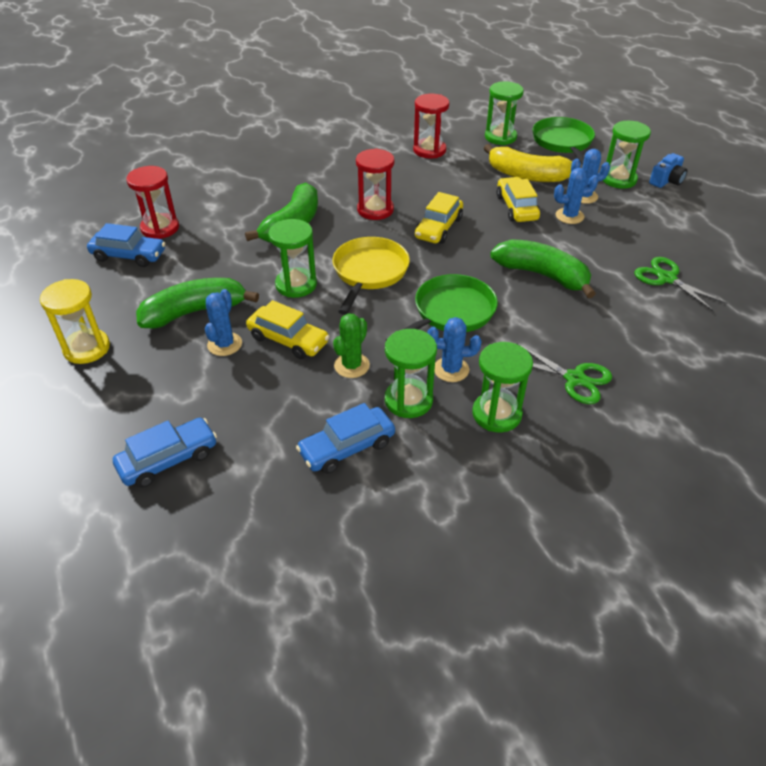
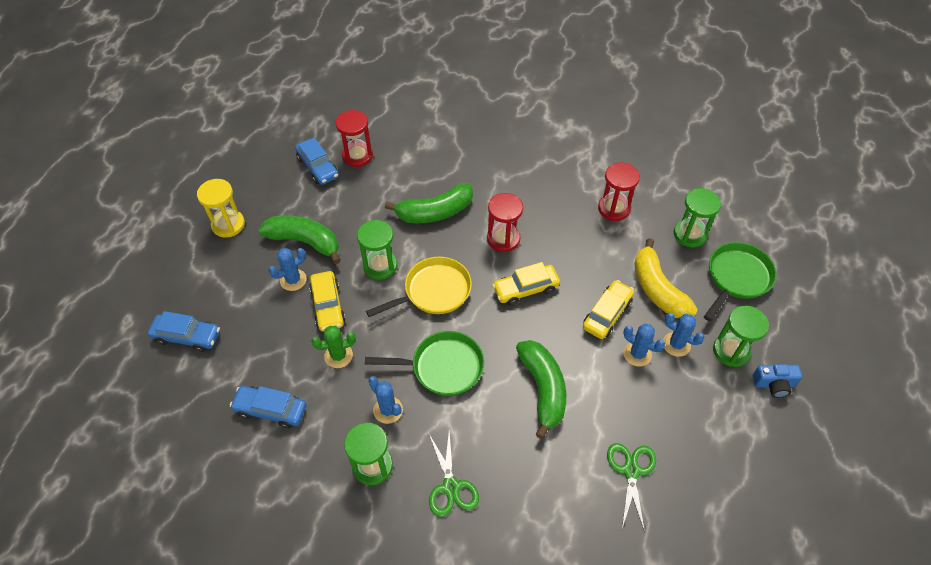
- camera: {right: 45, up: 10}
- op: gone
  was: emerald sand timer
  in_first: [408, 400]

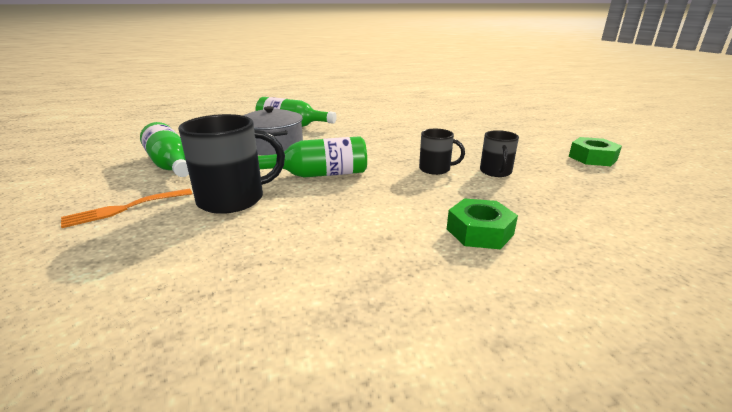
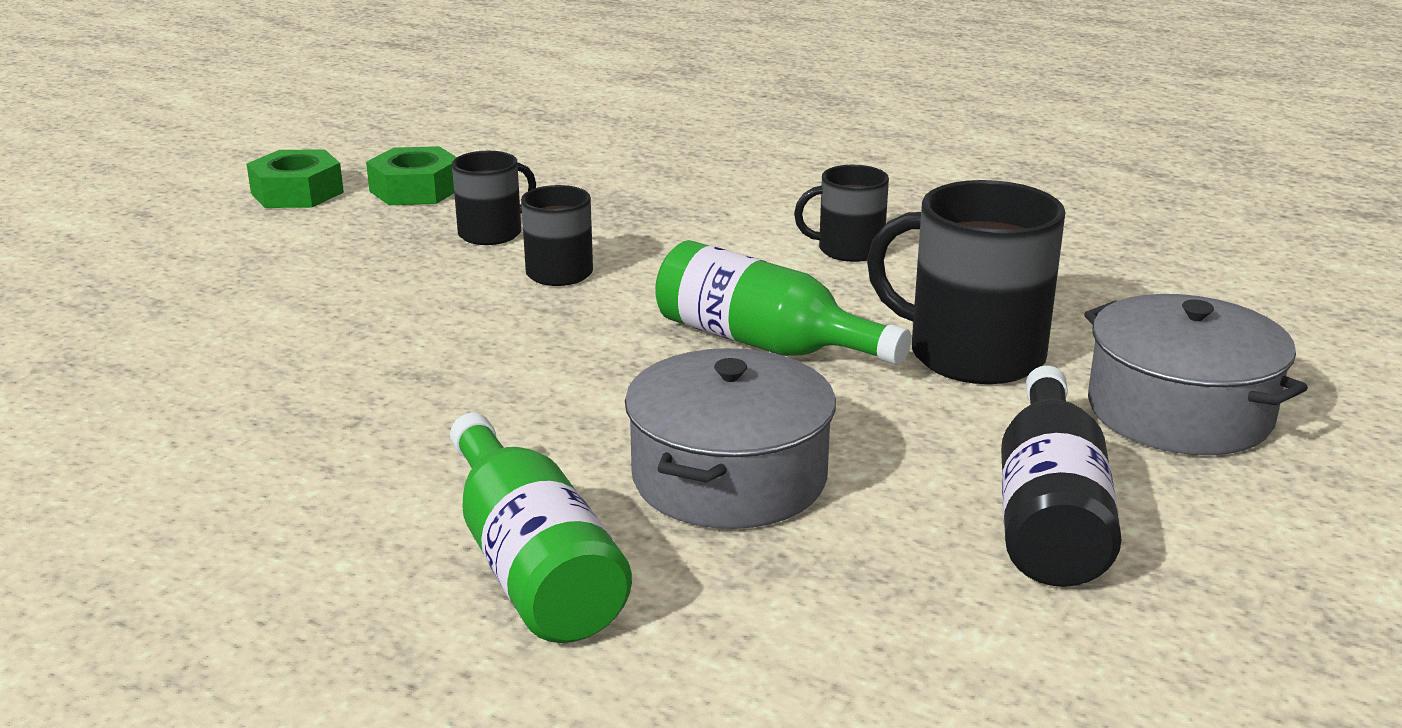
- camera: {right: -135, up: 0}
- op: new
  now: black tea mug
  in_second: [848, 250]
- op: shifted
  was: emerald hexagon nut
  in_first: [479, 232]
  in_second: [416, 190]
- op: swapped
  was: orange-coloured dinner fork
  now: grey pot
  in_first: [124, 208]
  in_second: [1179, 411]
- op: repainted
  was: emerald drink bottle
  now: black drink bottle
  in_first: [170, 165]
  in_second: [1049, 513]

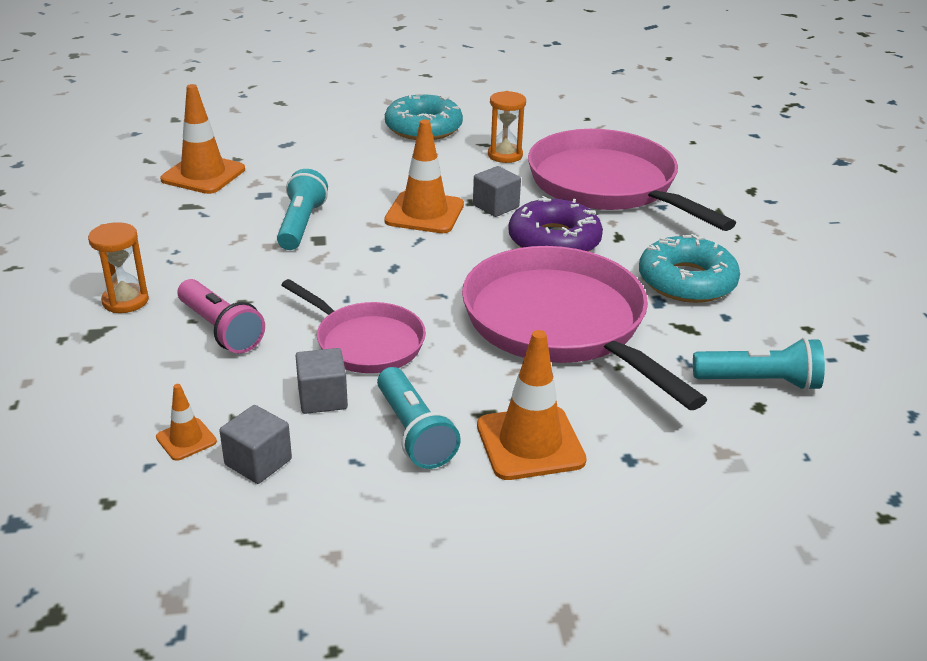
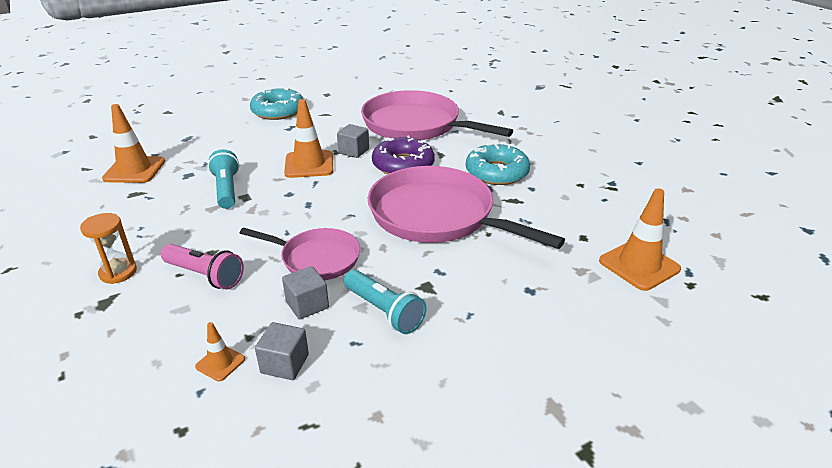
- camera: {right: -20, up: 0}
- op: gone
  was: orange-coloured sand timer
  in_first: [505, 155]
- op: gone
  was: turquoise torch
  in_first: [759, 382]
- op: shifted
  was: orange-coloured road cone
  in_first: [530, 443]
  in_second: [639, 265]

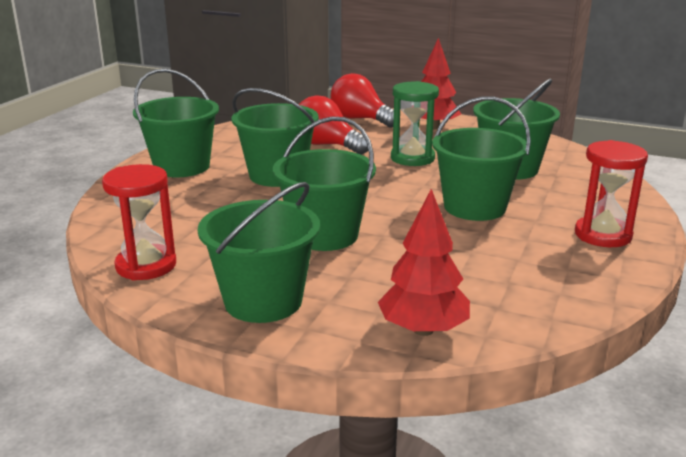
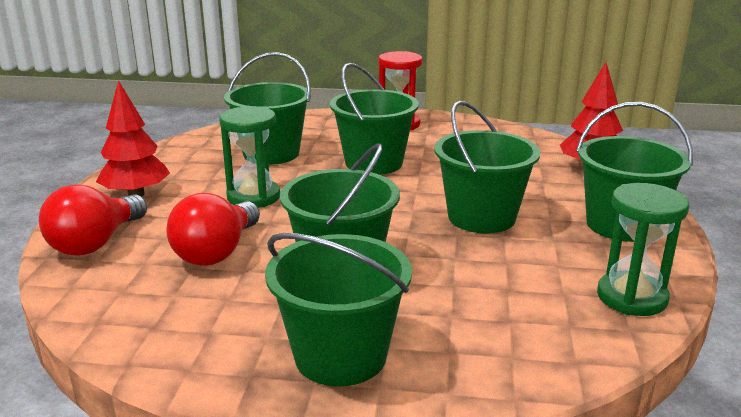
- camera: {right: -105, up: 0}
- op: repainted
  was: scarlet sand timer
  now: emerald sand timer
  in_first: [146, 265]
  in_second: [631, 297]

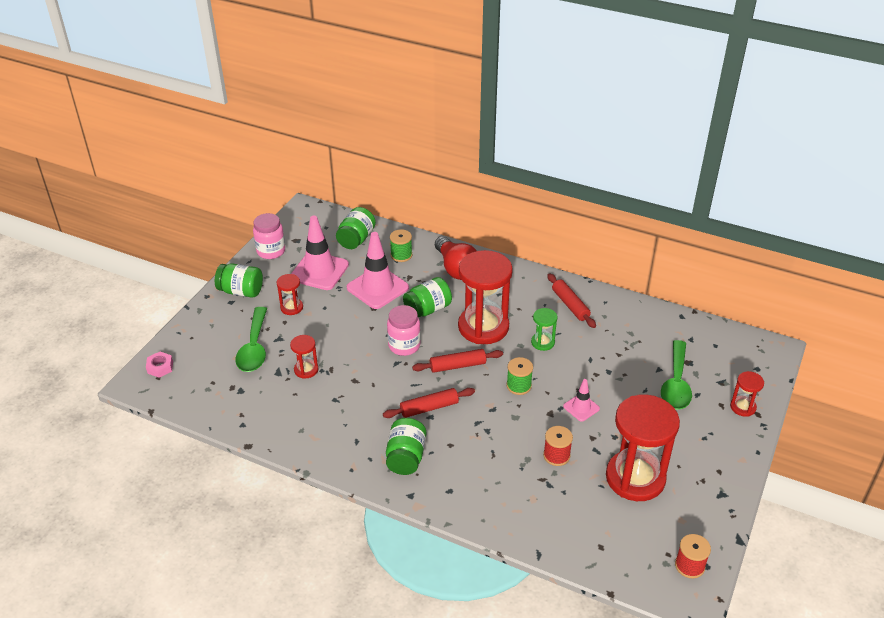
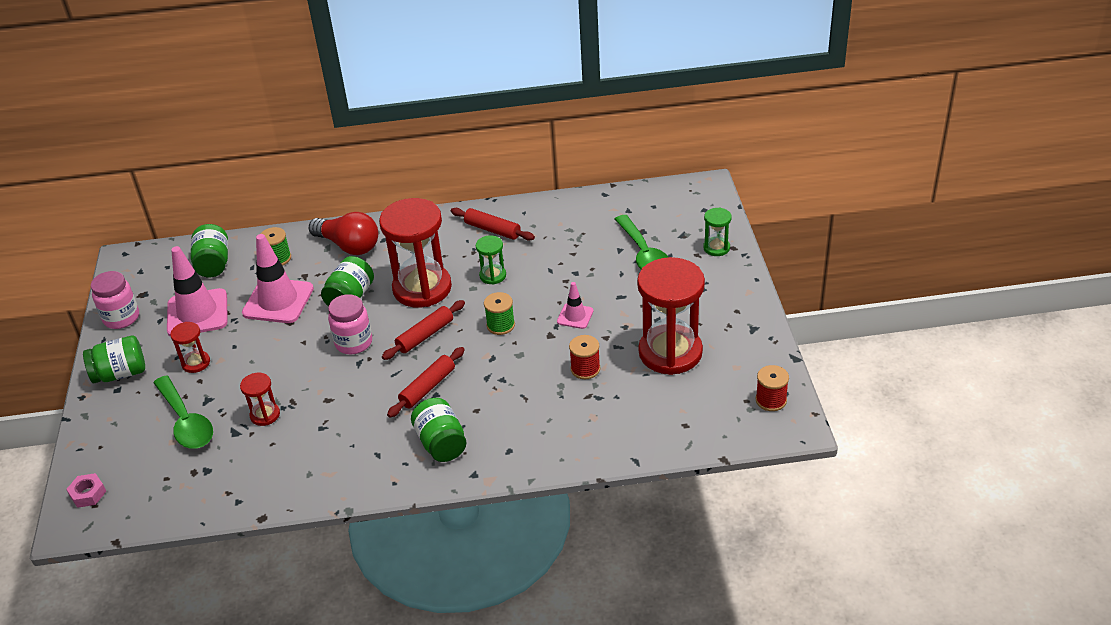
- camera: {right: -30, up: 0}
- op: repainted
  was: scarlet sand timer
  now: emerald sand timer
  in_first: [743, 407]
  in_second: [716, 248]

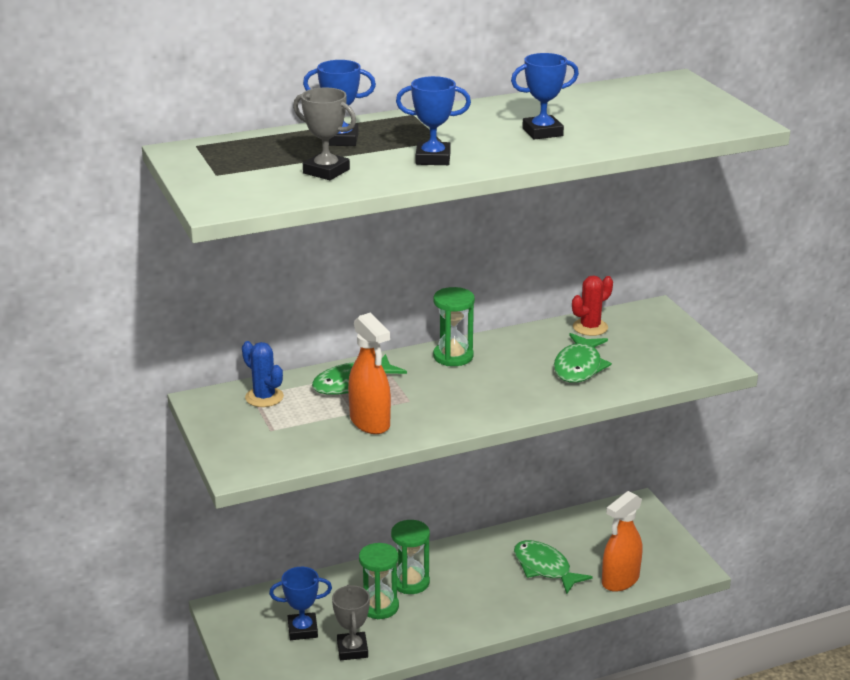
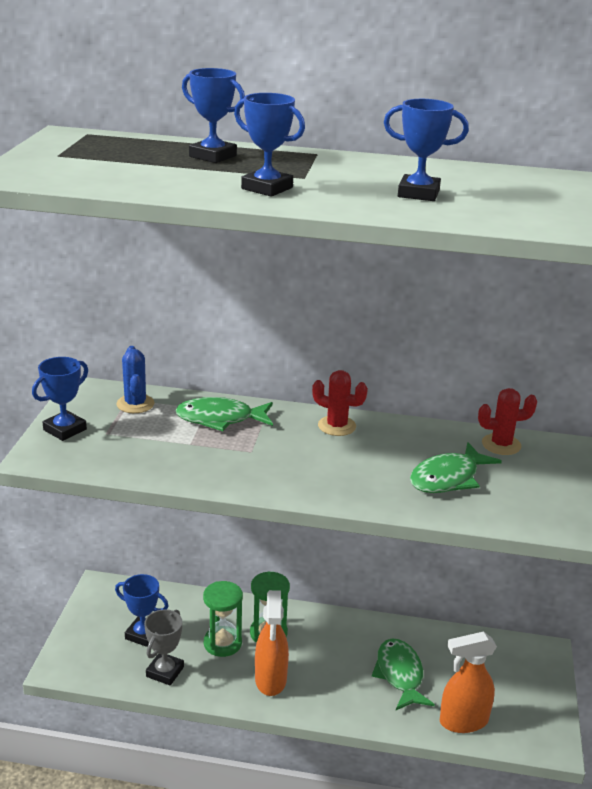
- camera: {right: 30, up: 0}
- op: gone
  was: grey prize cup
  in_first: [326, 171]
- op: new
  now: cobalt prize cup
  in_second: [65, 430]
- op: shifted
  was: orange-coloured spray cleaner
  in_first: [370, 422]
  in_second: [270, 680]
- op: swapped
  was: emerald sand timer
  now: scarlet saguaro cactus
  in_first: [453, 356]
  in_second: [337, 426]

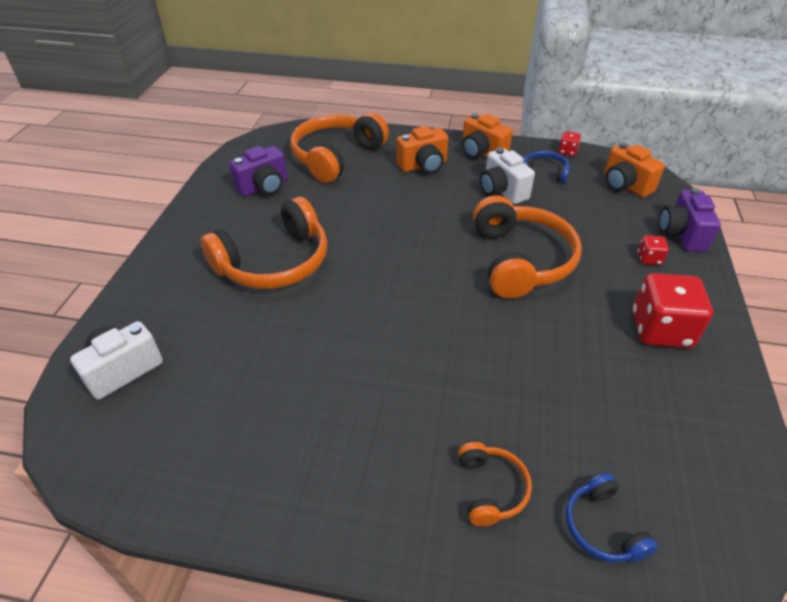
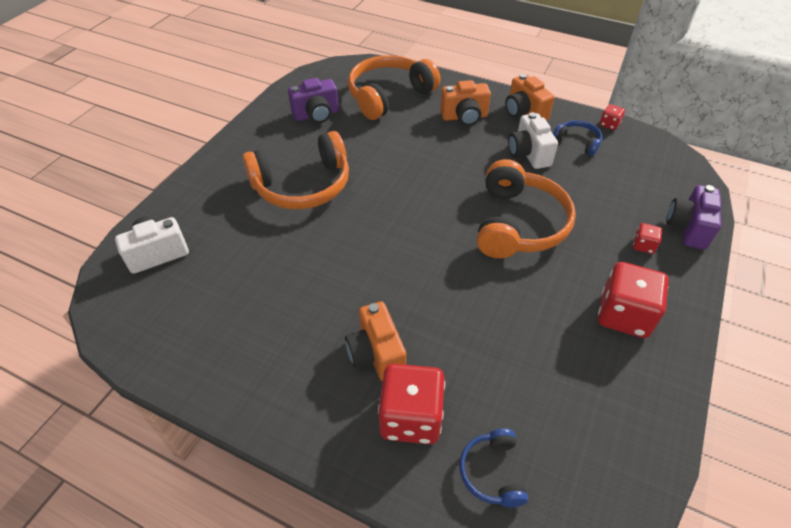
- camera: {right: 15, up: 5}
- op: shifted
  was: orange-coloured compact camera
  in_first: [625, 185]
  in_second: [376, 354]
- op: swapped
  was: orange-coloured headset
  now: scarlet dice
  in_first: [490, 489]
  in_second: [410, 417]

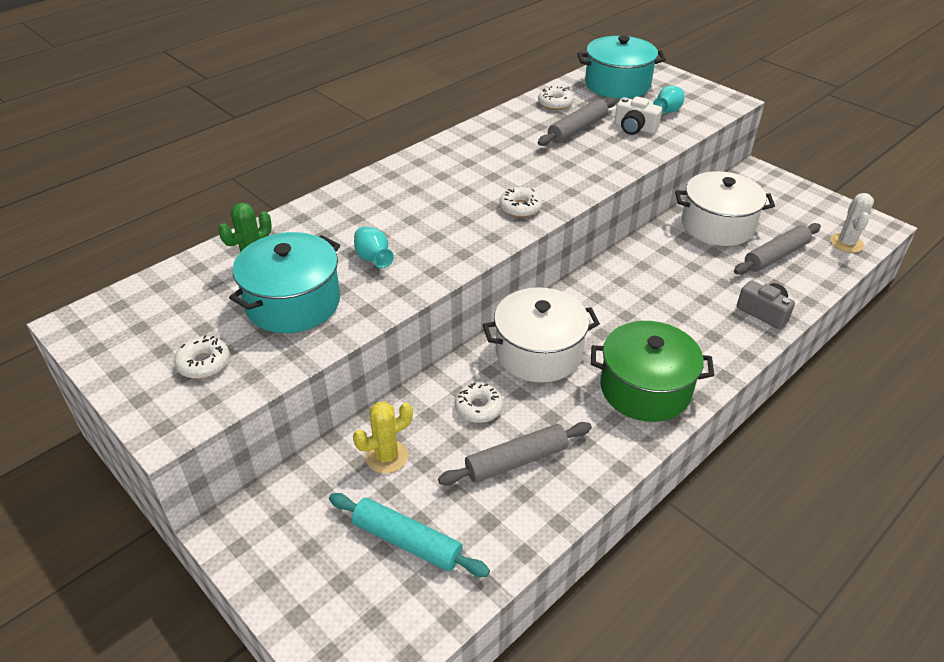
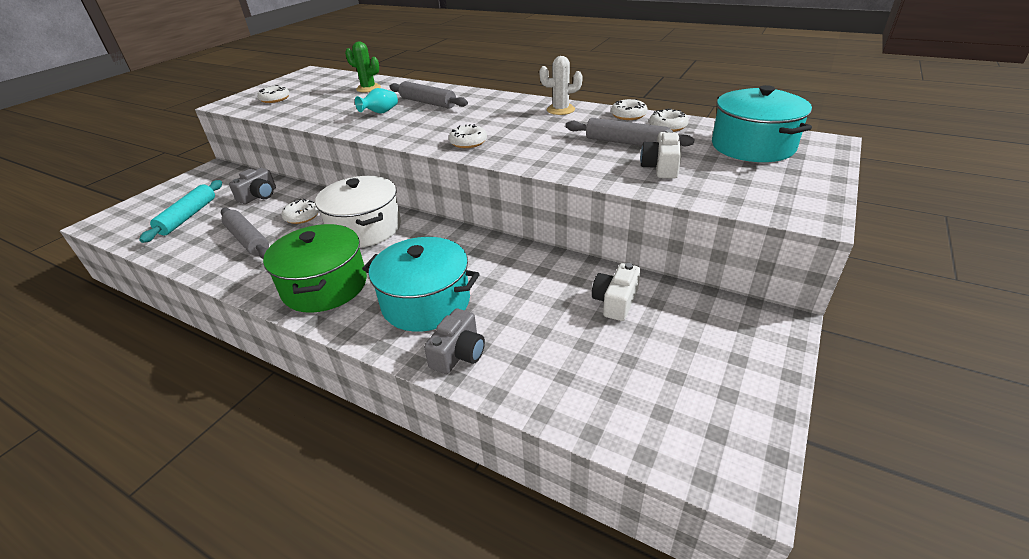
- camera: {right: 75, up: -5}
- op: gone
  was: turquoise tall vase
  in_first: [667, 111]
- op: new
  now: pure white doughnut
  in_second: [628, 115]
- op: shifted
  was: turquoise pot
  in_first: [293, 303]
  in_second: [426, 302]
- op: shifted
  was: grey pastry roller
  in_first: [776, 256]
  in_second: [428, 103]
- op: shifted
  was: pure white saguaro cactus
  in_first: [846, 243]
  in_second: [560, 110]
- op: swapped
  was: yellow saguaro cactus
  now: grey compact camera
  in_first: [386, 456]
  in_second: [259, 196]
- op: swapped
  was: pure white pot
  now: pure white compact camera
  in_first: [717, 225]
  in_second: [615, 302]

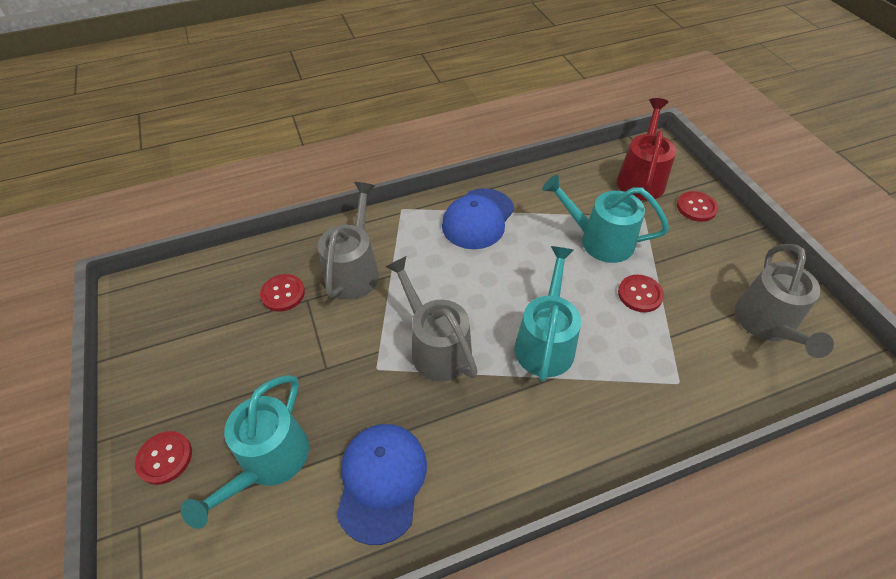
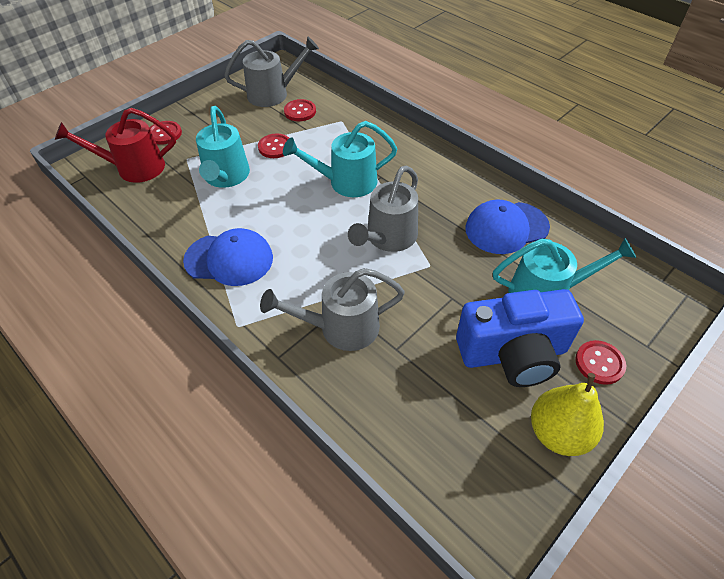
- camera: {right: -115, up: 0}
- op: new
  now: cobalt compact camera
  in_second: [513, 354]
- op: new
  now: yellow toy pear
  in_second: [558, 433]
- op: shifted
  was: scarlet shirt button
  in_first: [283, 294]
  in_second: [300, 111]

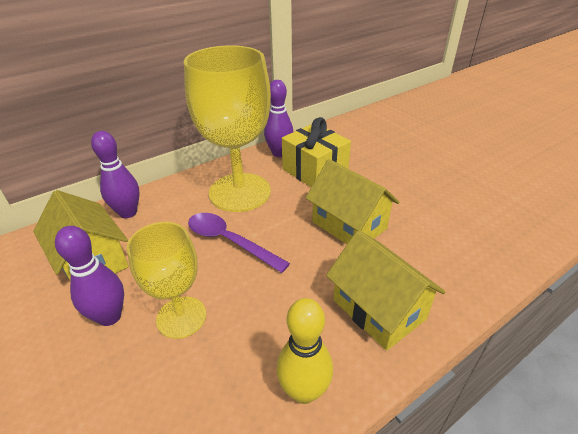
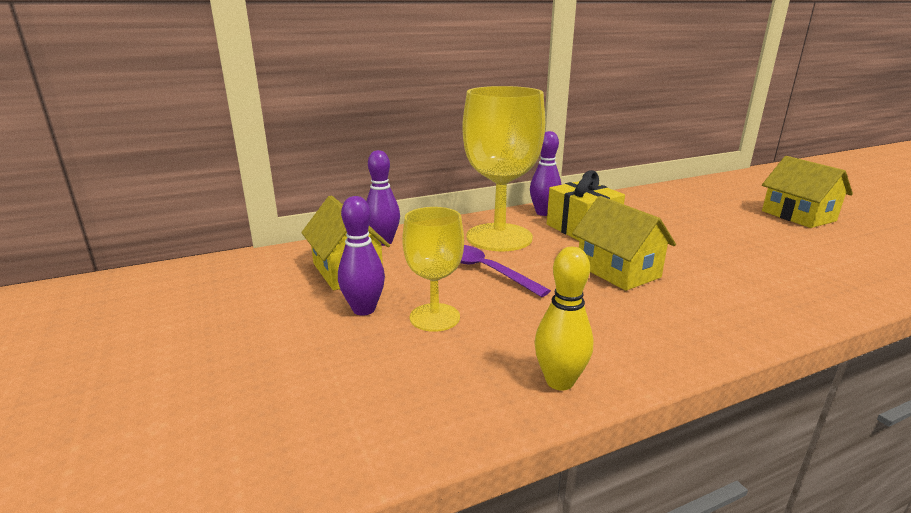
- camera: {right: 10, up: -15}
- op: shifted
  was: yellow cottage
  in_first: [378, 309]
  in_second: [798, 216]

